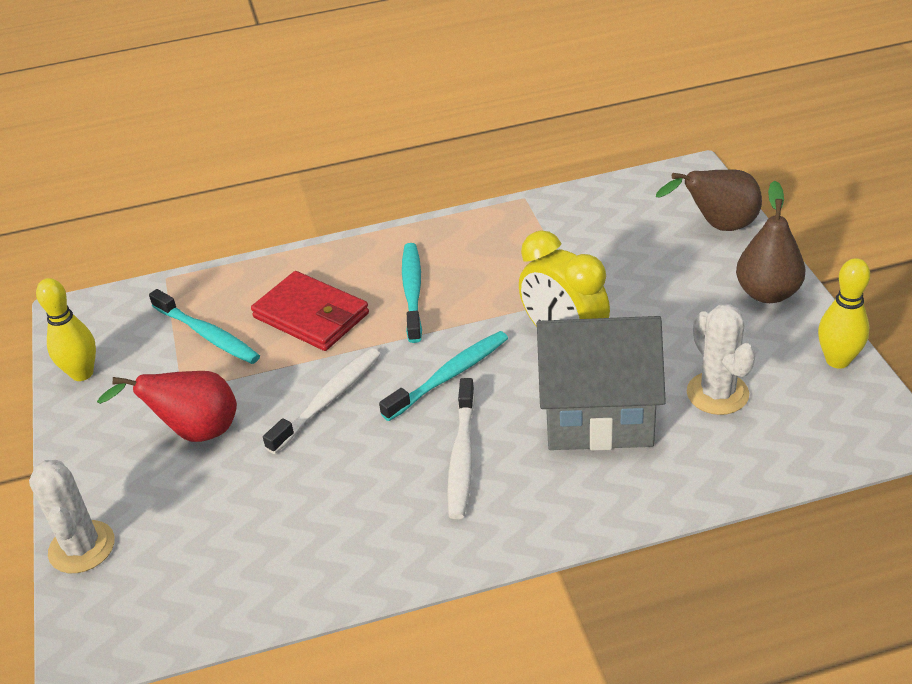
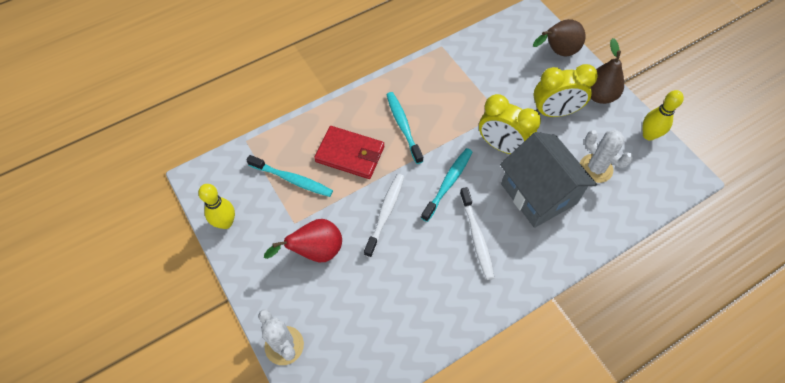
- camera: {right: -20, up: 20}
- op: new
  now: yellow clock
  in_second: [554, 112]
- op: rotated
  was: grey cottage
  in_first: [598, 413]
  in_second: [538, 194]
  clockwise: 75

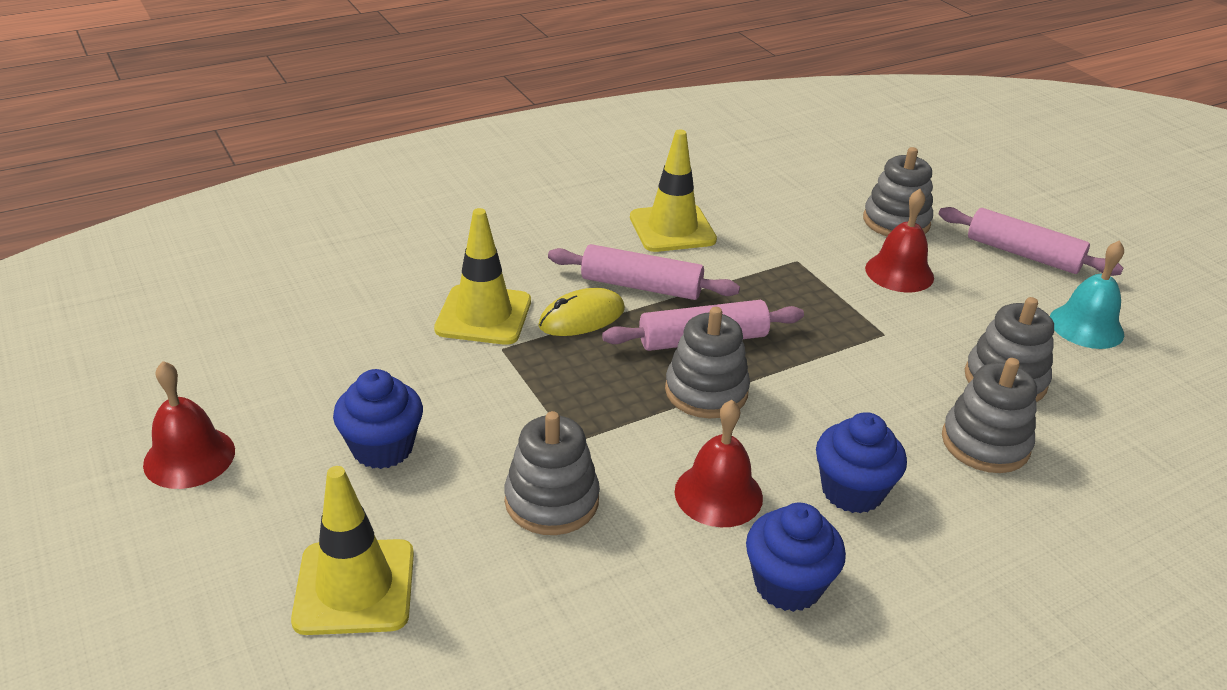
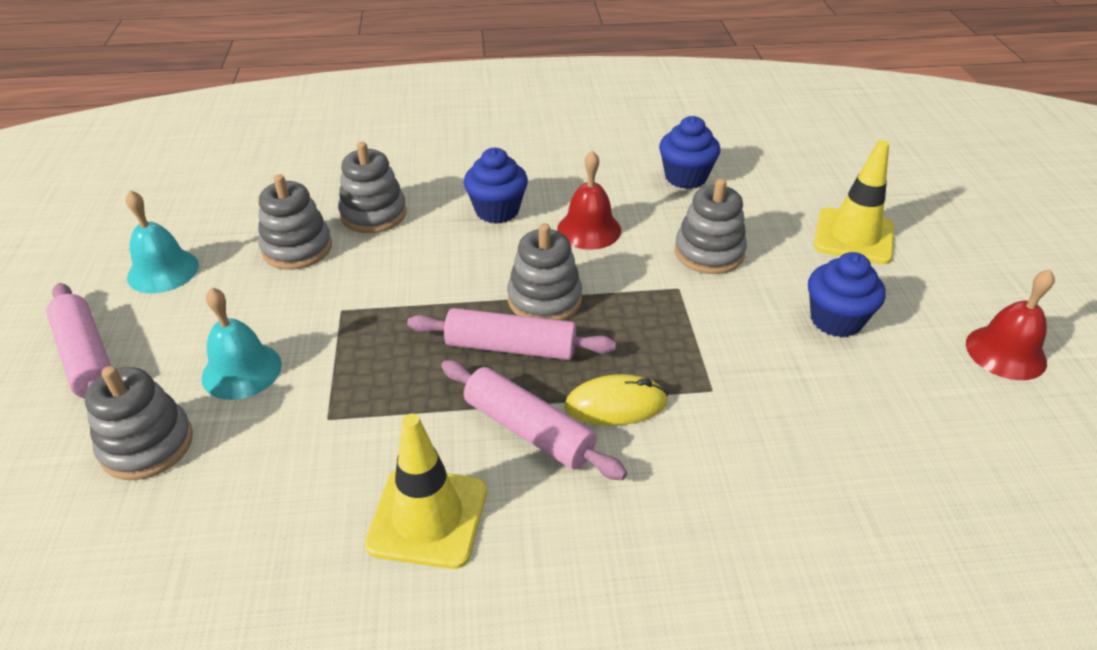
- camera: {right: -155, up: 5}
- op: gone
  was: yellow road cone
  in_first: [483, 315]
- op: shifted
  was: cobalt cupcake
  in_first: [788, 585]
  in_second: [685, 177]
- op: repainted
  was: scarlet bell
  now: turquoise bell
  in_first: [899, 272]
  in_second: [241, 370]

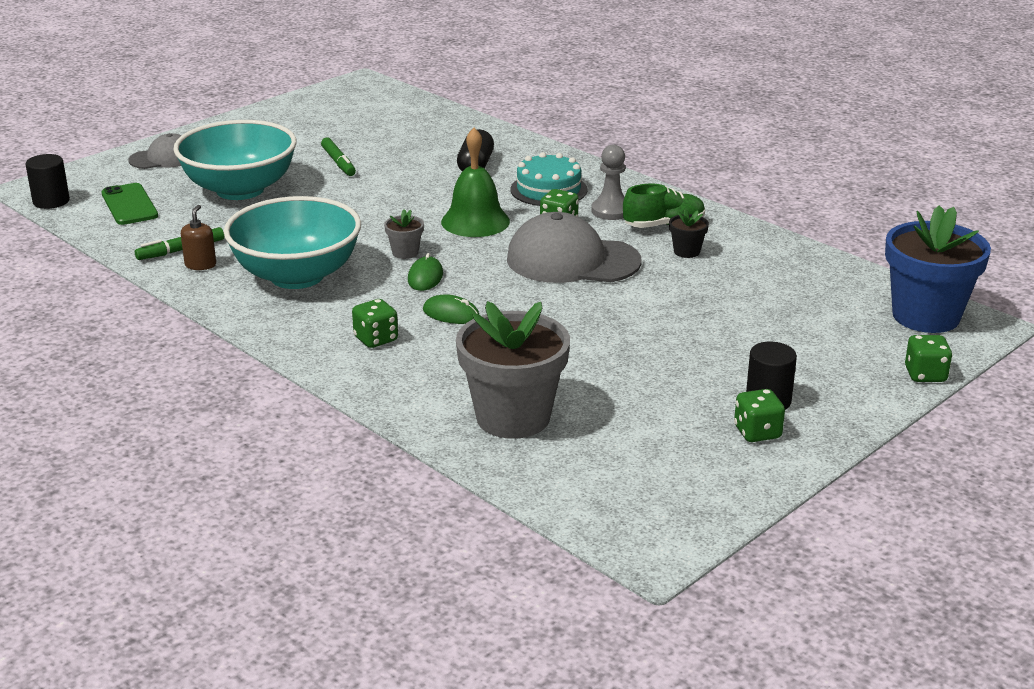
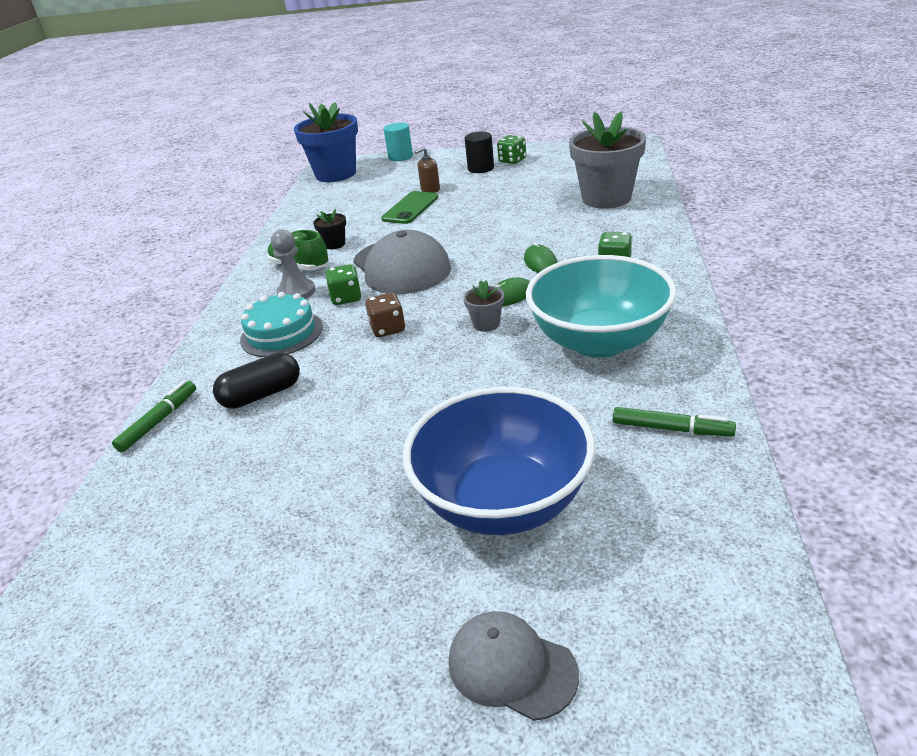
- camera: {right: -125, up: 5}
- op: gone
  was: black solid cylinder
  in_first: [51, 201]
- op: shifted
  was: emerald smartphone
  in_first: [129, 205]
  in_second: [410, 208]
- op: shifted
  was: brown soap pump
  in_first: [200, 265]
  in_second: [430, 190]
- op: shifted
  was: emerald marker pen
  in_first: [338, 162]
  in_second: [159, 421]
- op: swapped
  was: emerald bell
  now: brown dice
  in_first: [475, 221]
  in_second: [388, 329]
- op: swapped
  was: emerald dice
  now: turquoise solid cylinder
  in_first: [925, 375]
  in_second: [400, 157]
- op: repainted
  was: turquoise bowl
  now: cobalt bowl
  in_first: [240, 190]
  in_second: [503, 501]

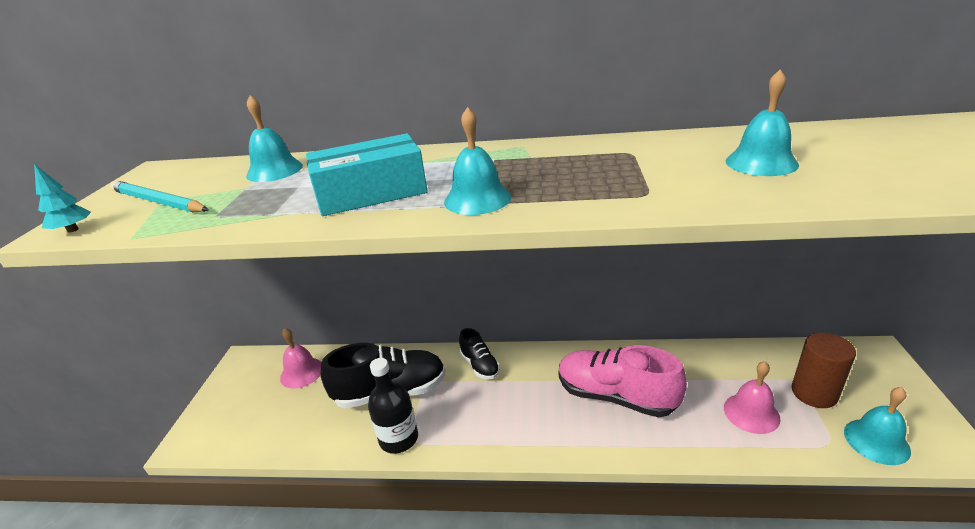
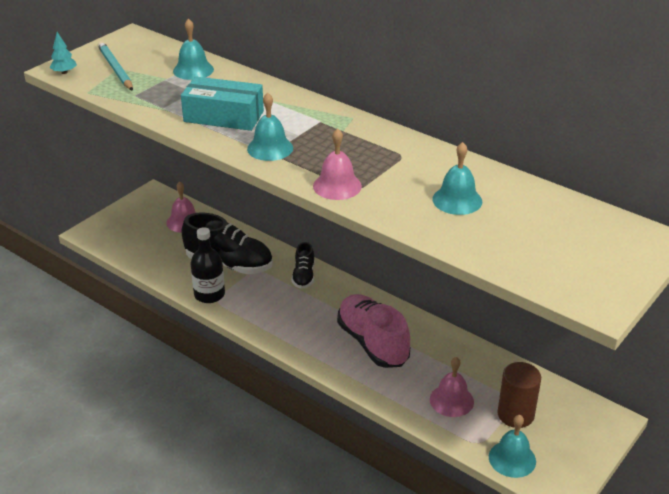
- camera: {right: 30, up: 5}
- op: new
  now: rosy bell
  in_second: [337, 186]

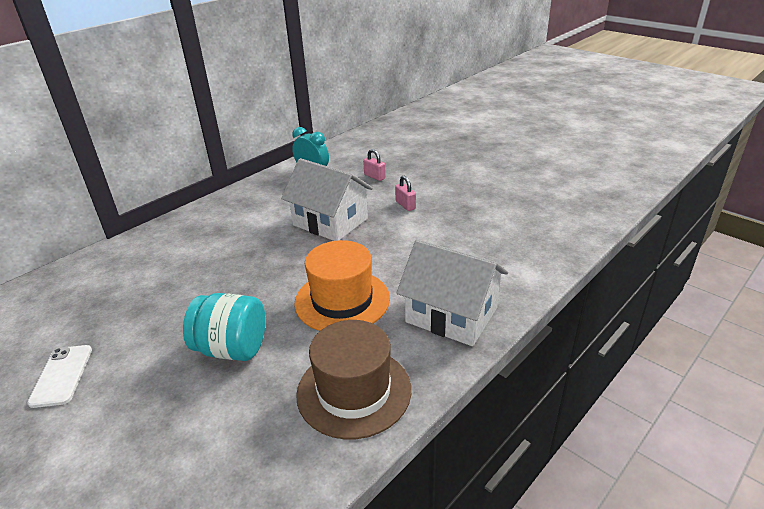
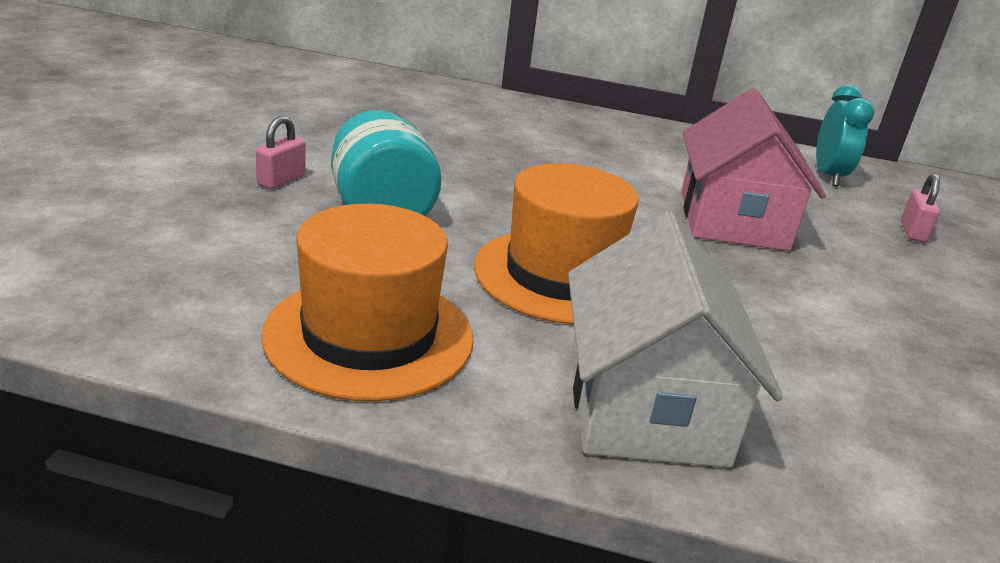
- camera: {right: 55, up: -5}
- op: gone
  was: pure white smartphone
  in_first: [61, 376]
- op: shifted
  was: rosy lock
  in_first: [405, 205]
  in_second: [281, 180]
- op: repainted
  was: pure white cottage
  now: rosy cottage
  in_first: [330, 222]
  in_second: [733, 220]
- op: repainted
  was: brown hat
  now: orange-coloured hat
  in_first: [354, 391]
  in_second: [369, 335]

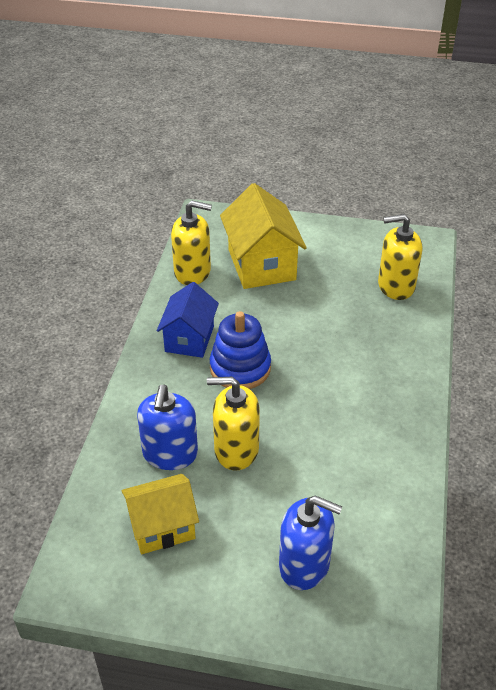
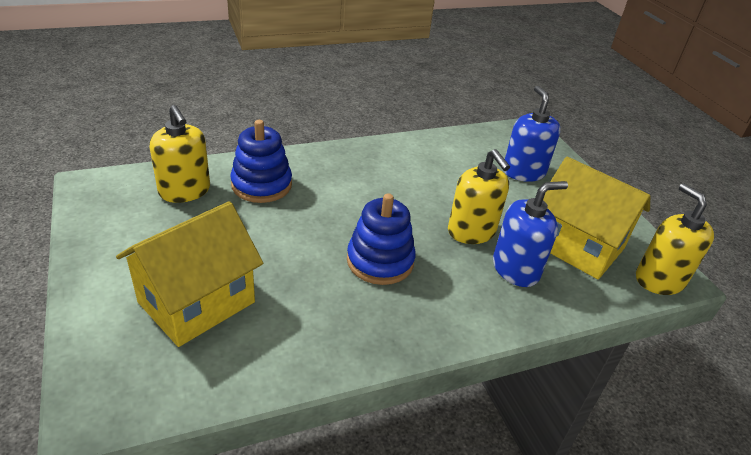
- camera: {right: -125, up: -5}
- op: gone
  was: cobalt cottage
  in_first: [189, 339]
- op: new
  now: cobalt stacking toy
  in_second: [261, 185]
- op: shifted
  was: yellow soap pump
  in_first: [192, 272]
  in_second: [659, 280]
- op: scaled
  was: yellow cottage
  in_first: [162, 527]
  in_second: [577, 246]
  ratio: 1.5

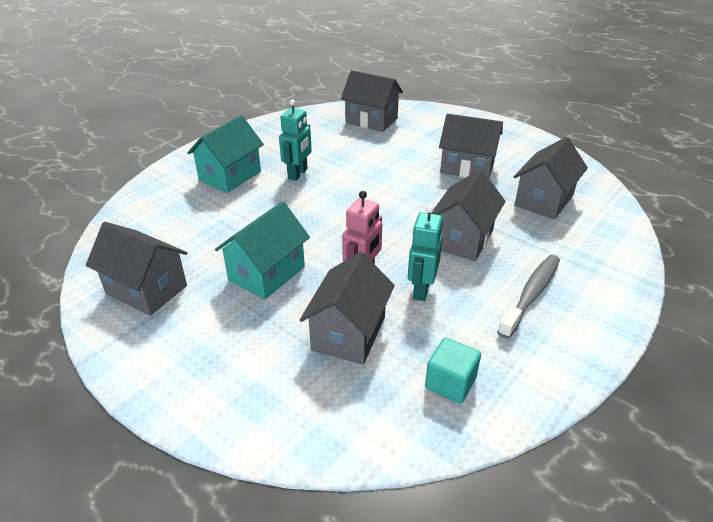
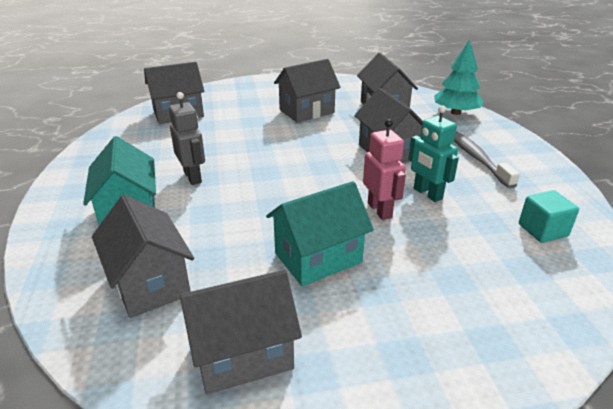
- camera: {right: -50, up: -5}
- op: new
  now: turquoise toy tree
  in_second: [455, 112]
- op: shifted
  was: grey cottage
  in_first: [349, 333]
  in_second: [150, 283]
- op: repainted
  was: turquoise toy robot
  now: grey toy robot
  in_first: [298, 174]
  in_second: [193, 177]
- op: rotated
  was: turquoise cottage
  in_first: [267, 273]
  in_second: [318, 258]
  clockwise: 75

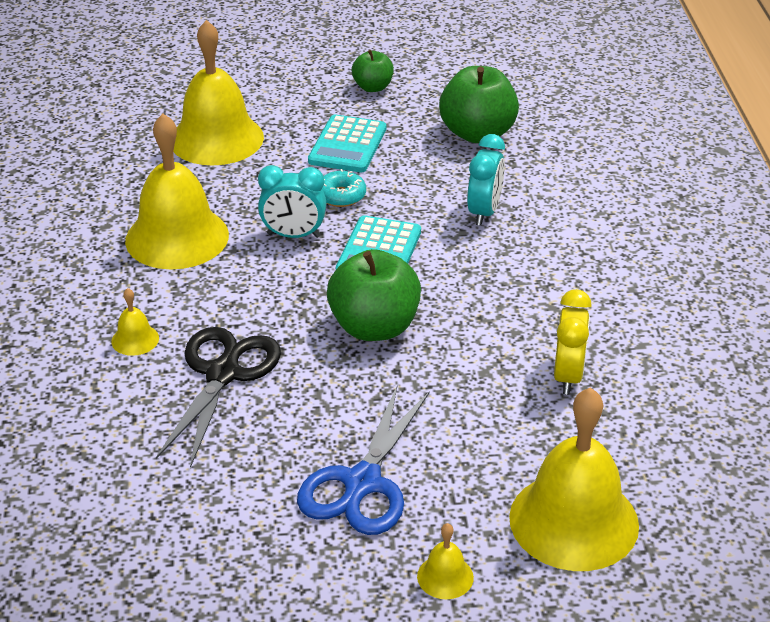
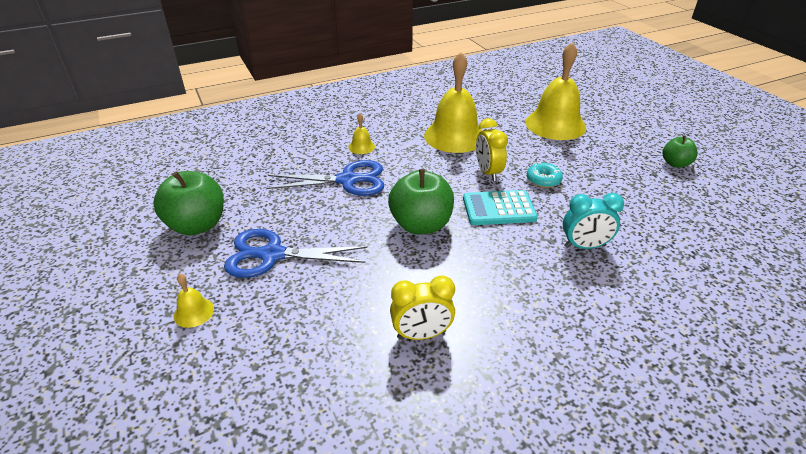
- camera: {right: 70, up: 0}
- op: gone
  was: turquoise adding machine
  in_first: [348, 145]
- op: gone
  was: yellow bell
  in_first: [574, 521]
- op: shifted
  was: emerald apple fruit
  in_first: [477, 133]
  in_second: [197, 225]
- op: repainted
  was: black shears
  now: cobalt shears
  in_first: [223, 374]
  in_second: [347, 180]
- op: repainted
  was: turquoise clock
  now: yellow clock
  in_first: [293, 235]
  in_second: [488, 172]

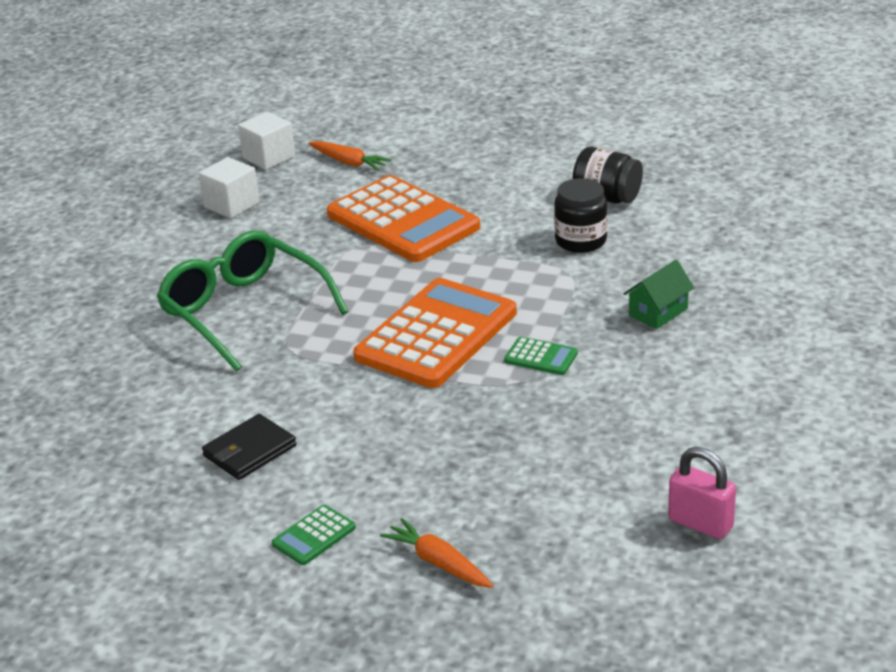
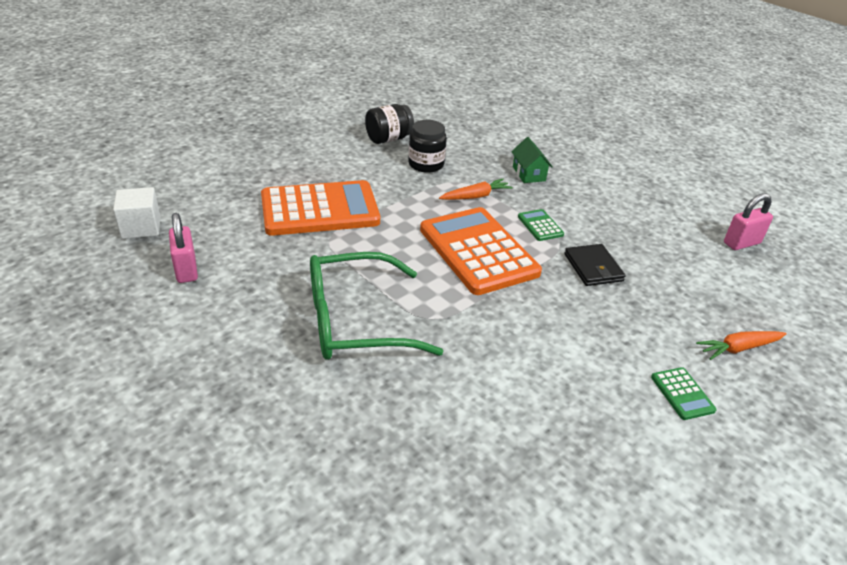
- camera: {right: -65, up: 5}
- op: shifted
  was: black wallet
  in_first: [249, 451]
  in_second: [593, 267]
- op: shifted
  was: orange-coloured toy carrot
  in_first: [349, 162]
  in_second: [475, 196]
- op: swapped
  was: pure white cube
  now: rosy lock
  in_first: [232, 205]
  in_second: [186, 270]
- op: rotated
  was: emerald adding machine
  in_first: [541, 357]
  in_second: [540, 226]
  clockwise: -75

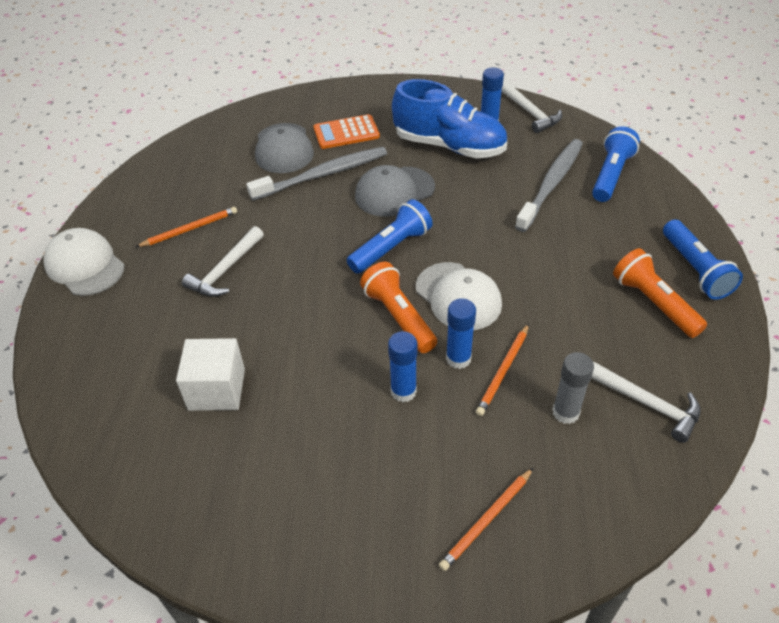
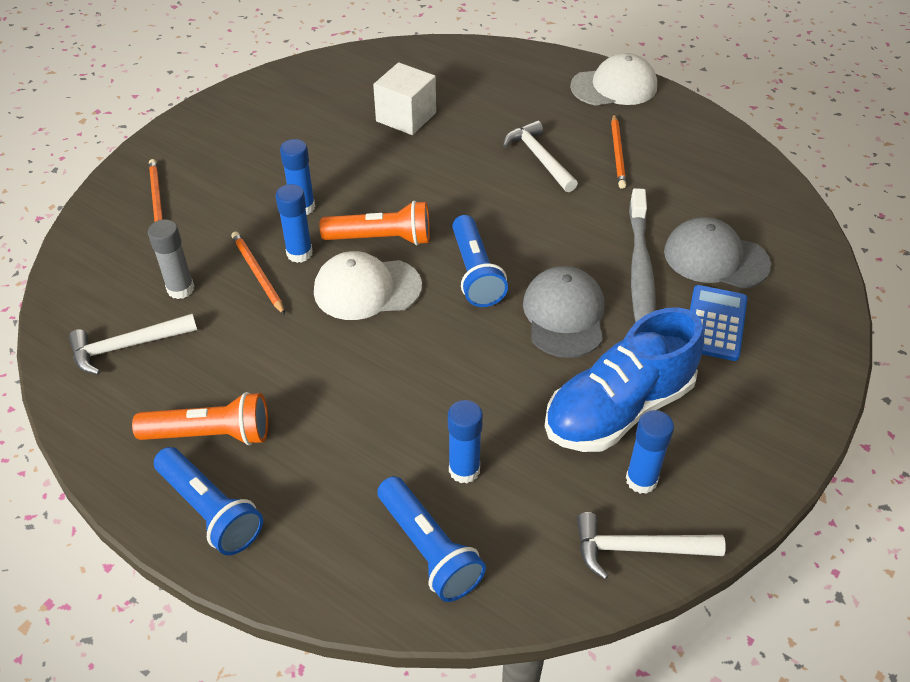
- camera: {right: 120, up: 0}
- op: swapped
  was: grey dental brush
  now: cobalt stick of glue
  in_first: [551, 183]
  in_second: [464, 470]
- op: repainted
  was: orange-coloured adding machine
  now: cobalt adding machine
  in_first: [346, 133]
  in_second: [715, 323]
- op: rotated
  was: cobalt torch
  in_first: [695, 269]
  in_second: [210, 510]
  clockwise: -150

